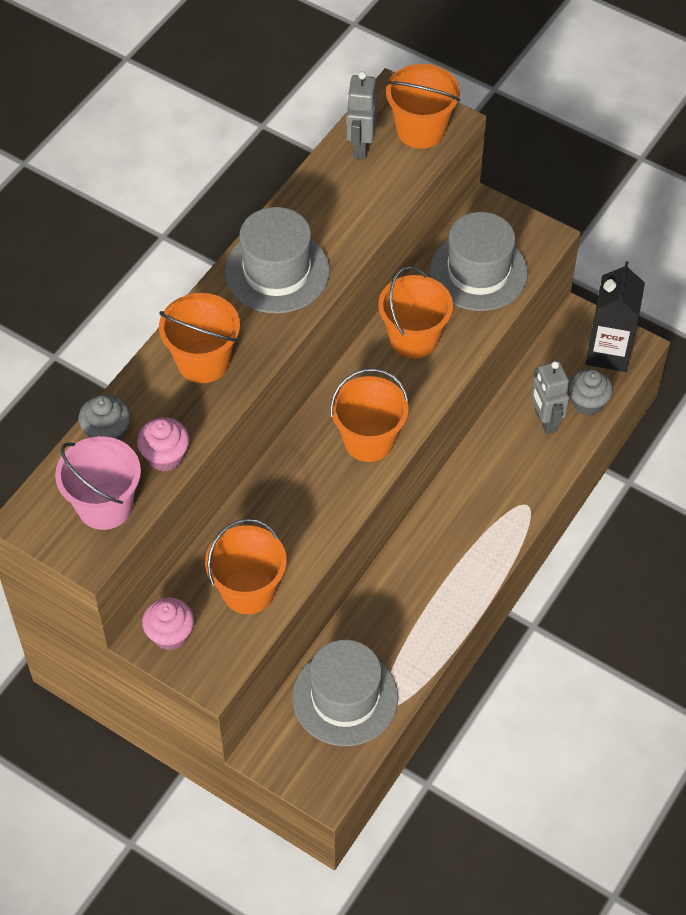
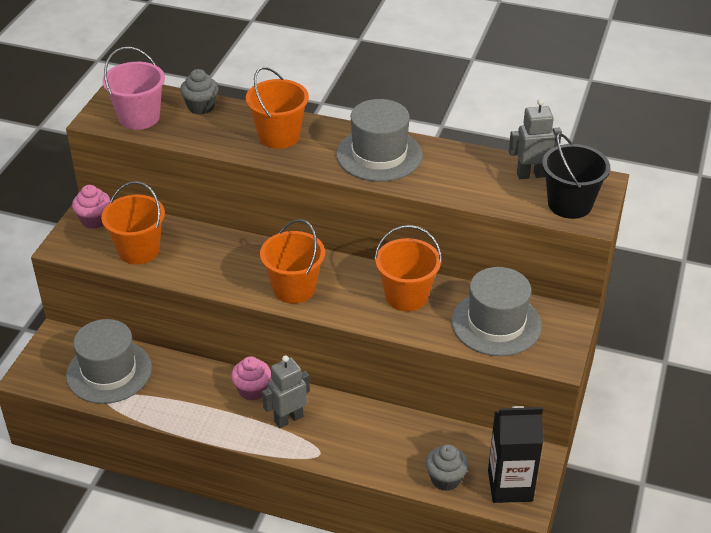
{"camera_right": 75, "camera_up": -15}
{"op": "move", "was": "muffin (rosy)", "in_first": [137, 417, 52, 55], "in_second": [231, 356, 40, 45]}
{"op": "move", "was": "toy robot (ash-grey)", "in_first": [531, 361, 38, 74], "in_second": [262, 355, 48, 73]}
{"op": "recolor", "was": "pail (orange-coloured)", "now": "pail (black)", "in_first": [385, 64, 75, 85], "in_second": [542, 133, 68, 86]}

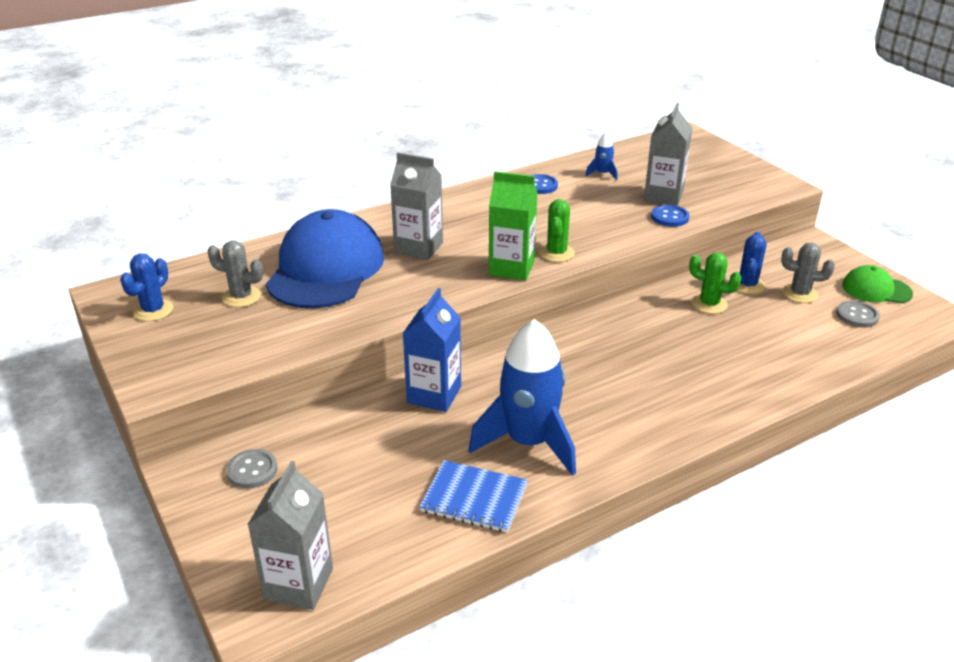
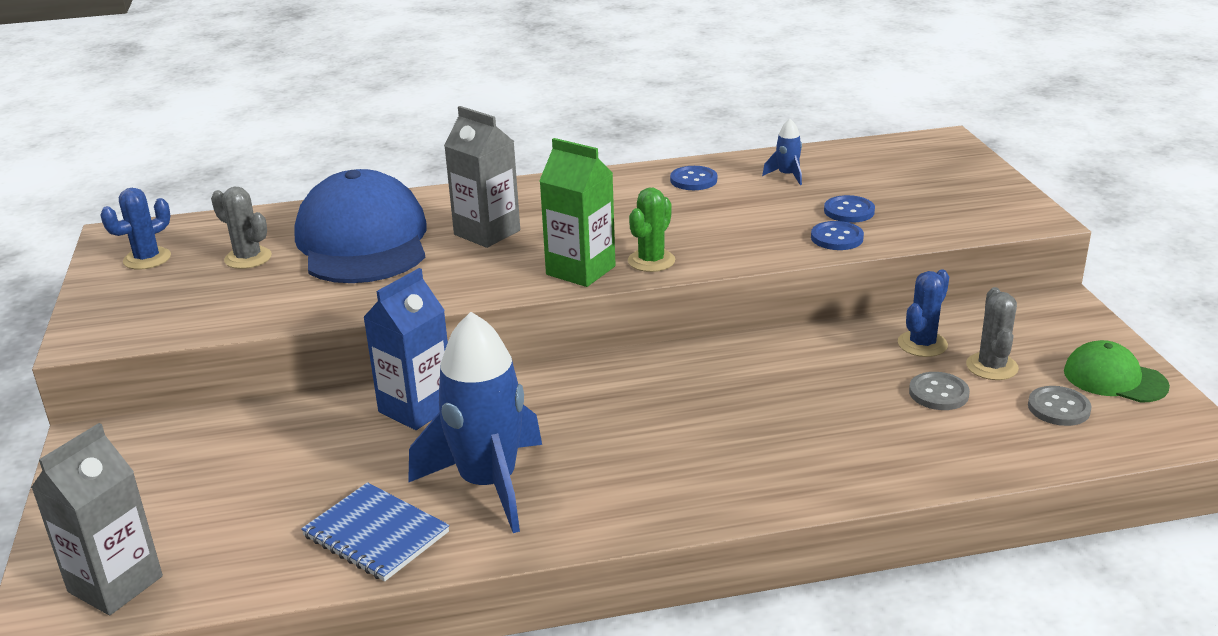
{"camera_right": 20, "camera_up": -5}
{"op": "delete", "was": "prickly plant (emerald)", "in_first": [689, 252, 53, 62]}
{"op": "move", "was": "sewing button (ash-grey)", "in_first": [226, 449, 51, 39], "in_second": [909, 372, 61, 38]}
{"op": "replace", "was": "carton (ash-grey)", "now": "sewing button (royal blue)", "in_first": [644, 103, 48, 103], "in_second": [824, 195, 51, 28]}
{"op": "rotate", "was": "baseball cap (royal blue)", "in_first": [266, 209, 118, 99], "in_second": [294, 169, 133, 114], "clockwise": -45}
{"op": "rotate", "was": "prickly plant (ash-grey)", "in_first": [781, 243, 54, 60], "in_second": [966, 287, 53, 93], "clockwise": 60}

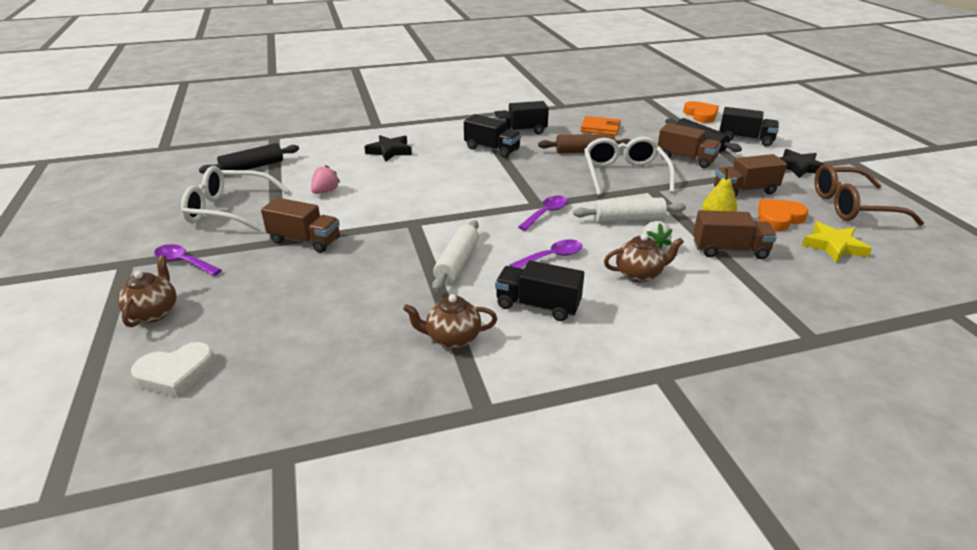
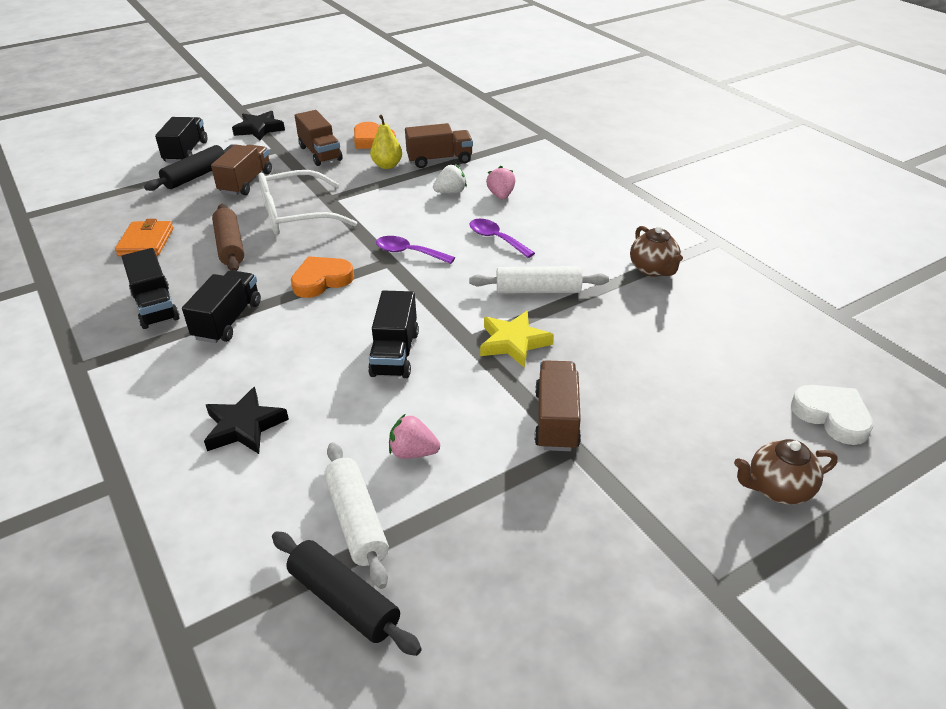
{"camera_right": -105, "camera_up": 5}
{"op": "delete", "was": "spoon (royal purple)", "in_first": [154, 244, 68, 32]}
{"op": "delete", "was": "spectacles (pure white)", "in_first": [181, 166, 109, 66]}
{"op": "delete", "was": "spectacles (dark brown)", "in_first": [815, 164, 109, 62]}
{"op": "move", "was": "truck (black)", "in_first": [495, 260, 89, 61], "in_second": [368, 290, 51, 88]}
{"op": "move", "was": "dough roller (pure white)", "in_first": [573, 198, 113, 25], "in_second": [324, 442, 65, 147]}
{"op": "move", "was": "heart shape (orange-coloured)", "in_first": [683, 101, 36, 22], "in_second": [291, 256, 63, 42]}
{"op": "move", "was": "star shape (yellow)", "in_first": [802, 222, 70, 40], "in_second": [480, 311, 74, 57]}
{"op": "replace", "was": "teapot (dark brown)", "now": "toy strawberry (rosy)", "in_first": [604, 234, 80, 48], "in_second": [486, 166, 29, 33]}
{"op": "rotate", "was": "truck (dark brown)", "in_first": [693, 210, 84, 49], "in_second": [405, 123, 68, 45], "clockwise": 90}

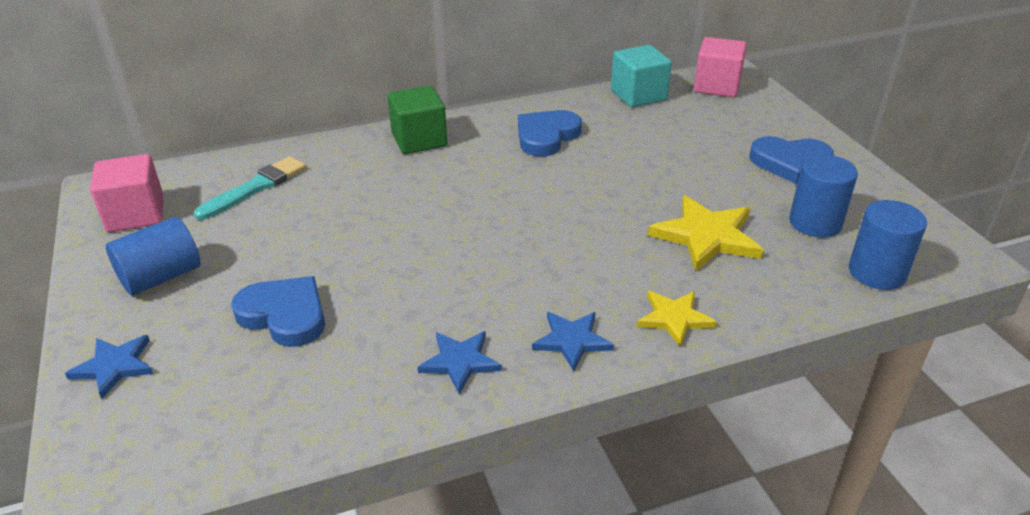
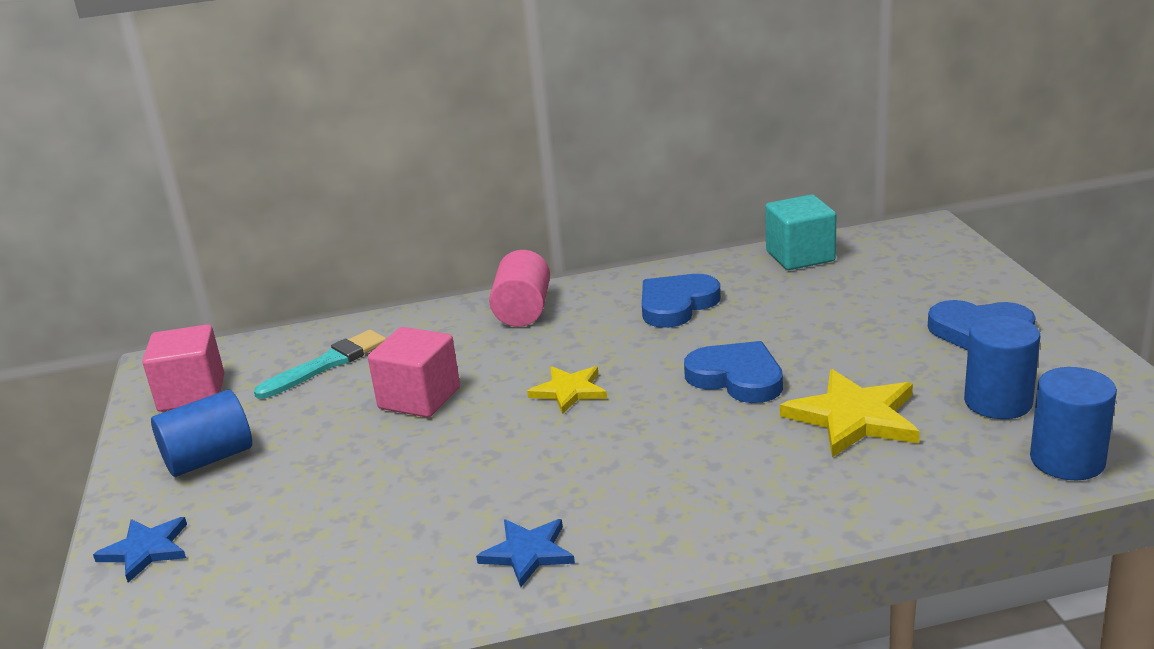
{"camera_right": 10, "camera_up": -10}
{"op": "delete", "was": "star shape (royal blue)", "in_first": [532, 312, 82, 59]}
{"op": "move", "was": "heart shape (royal blue)", "in_first": [231, 276, 94, 71], "in_second": [684, 341, 99, 62]}
{"op": "move", "was": "star shape (yellow)", "in_first": [637, 291, 80, 56], "in_second": [527, 366, 80, 48]}
{"op": "move", "was": "block (rosy)", "in_first": [694, 37, 53, 60], "in_second": [368, 327, 92, 91]}
{"op": "replace", "was": "block (emerald)", "now": "cylinder shape (rosy)", "in_first": [388, 86, 59, 68], "in_second": [489, 250, 61, 77]}

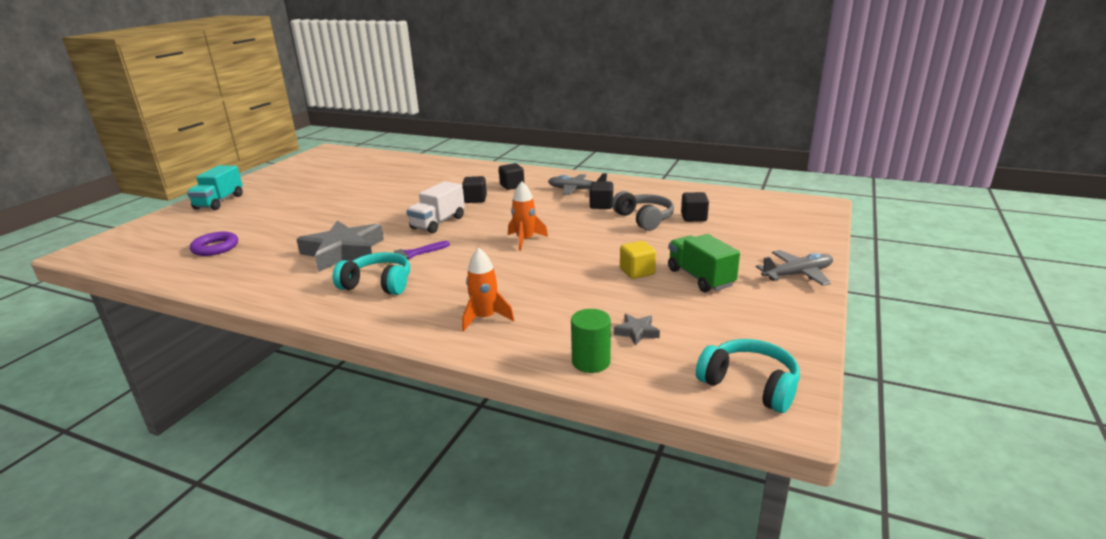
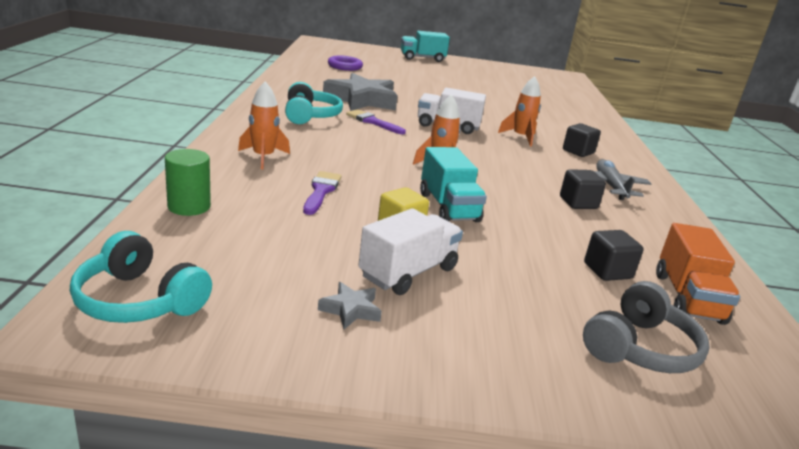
{"camera_right": 65, "camera_up": 0}
{"op": "delete", "was": "plane (ash-grey)", "in_first": [756, 250, 77, 36]}
{"op": "insert", "now": "brush (royal purple)", "in_second": [303, 171, 39, 44]}
{"op": "insert", "now": "truck (teal)", "in_second": [420, 147, 67, 75]}
{"op": "insert", "now": "truck (orange-coloured)", "in_second": [656, 223, 84, 102]}
{"op": "move", "was": "headphones (ash-grey)", "in_first": [612, 191, 62, 40], "in_second": [583, 281, 127, 92]}
{"op": "move", "was": "star shape (ash-grey)", "in_first": [614, 314, 46, 32], "in_second": [318, 282, 64, 47]}
{"op": "replace", "was": "block (black)", "now": "spaceship (orange-coloured)", "in_first": [462, 176, 25, 27], "in_second": [498, 76, 43, 70]}
{"op": "recolor", "was": "truck (emerald)", "now": "truck (pure white)", "in_first": [668, 234, 72, 58], "in_second": [358, 208, 105, 87]}
{"op": "rotate", "was": "headphones (teal)", "in_first": [696, 339, 104, 74], "in_second": [70, 231, 142, 92], "clockwise": 105}

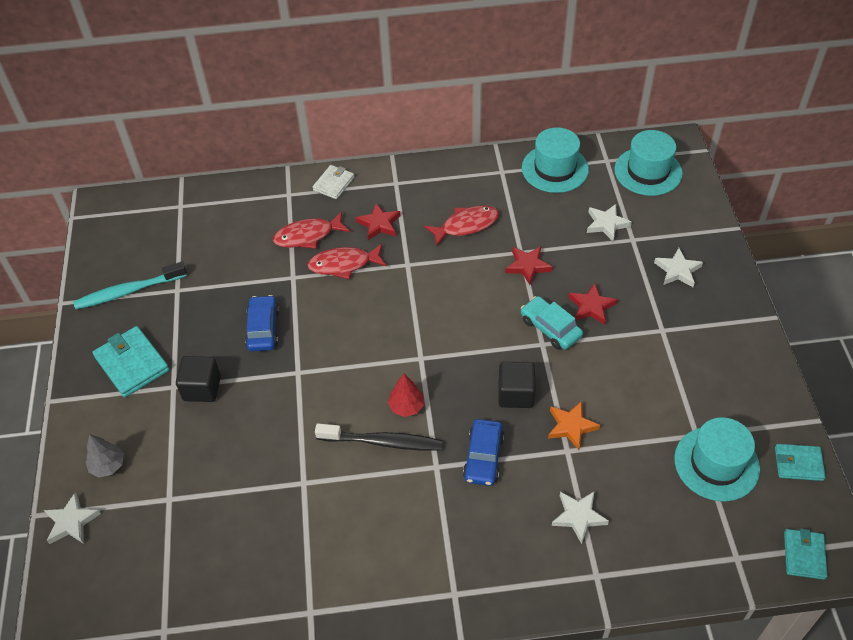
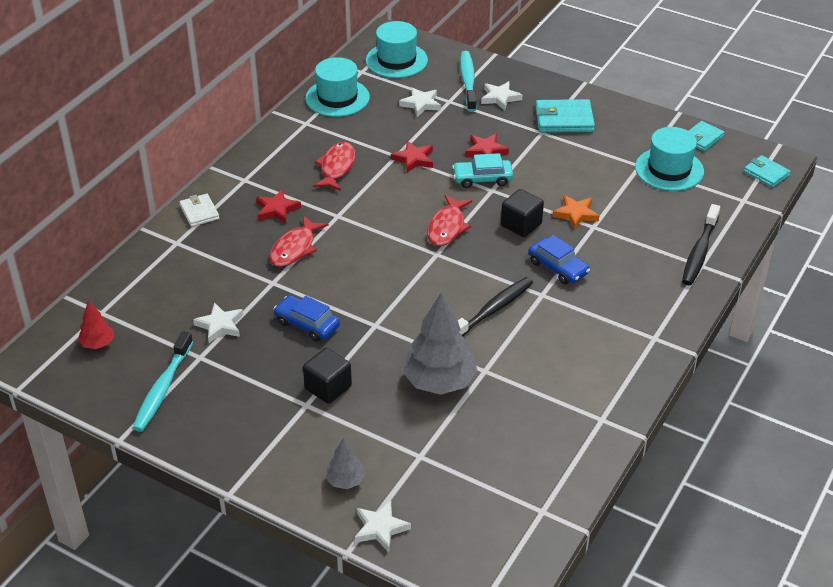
{"camera_right": -55, "camera_up": -10}
{"op": "insert", "now": "toy tree (ash-grey)", "in_second": [402, 293, 76, 102]}
{"op": "insert", "now": "toothbrush (teal)", "in_second": [460, 51, 17, 61]}
{"op": "insert", "now": "toothbrush (black)", "in_second": [682, 204, 38, 81]}
{"op": "move", "was": "wallet (teal)", "in_first": [92, 326, 77, 71], "in_second": [536, 99, 59, 34]}
{"op": "move", "was": "fish figure (scarlet)", "in_first": [273, 211, 77, 38], "in_second": [427, 195, 45, 51]}
{"op": "move", "was": "toy tree (scarlet)", "in_first": [388, 374, 36, 43], "in_second": [78, 301, 36, 48]}
{"op": "move", "was": "star shape (pure white)", "in_first": [552, 491, 57, 53], "in_second": [193, 302, 50, 41]}

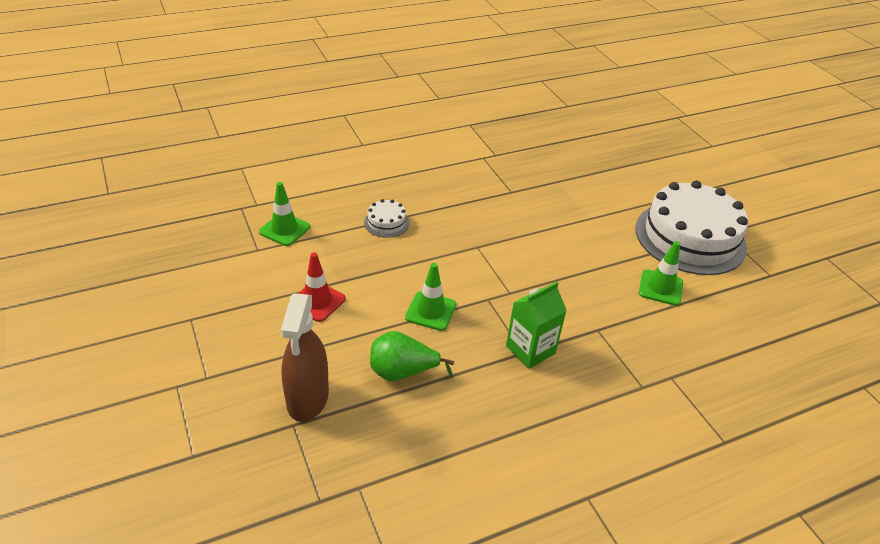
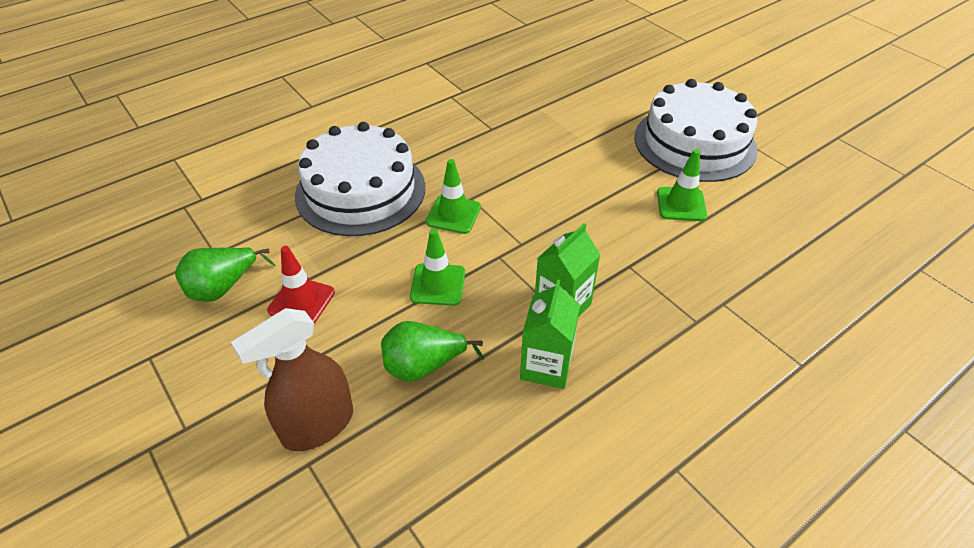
{"camera_right": -10, "camera_up": 5}
{"op": "insert", "now": "pear fruit (emerald)", "in_second": [175, 247, 100, 55]}
{"op": "insert", "now": "carton (emerald)", "in_second": [520, 279, 60, 110]}
{"op": "move", "was": "traffic cone (emerald)", "in_first": [259, 182, 51, 64], "in_second": [426, 159, 55, 75]}
{"op": "rotate", "was": "spray bottle (dark brown)", "in_first": [281, 293, 48, 129], "in_second": [231, 308, 122, 143], "clockwise": 60}
{"op": "resize", "was": "layer cake (pure white)", "in_first": [364, 199, 45, 39], "in_second": [295, 122, 130, 114], "ratio": 2.44}

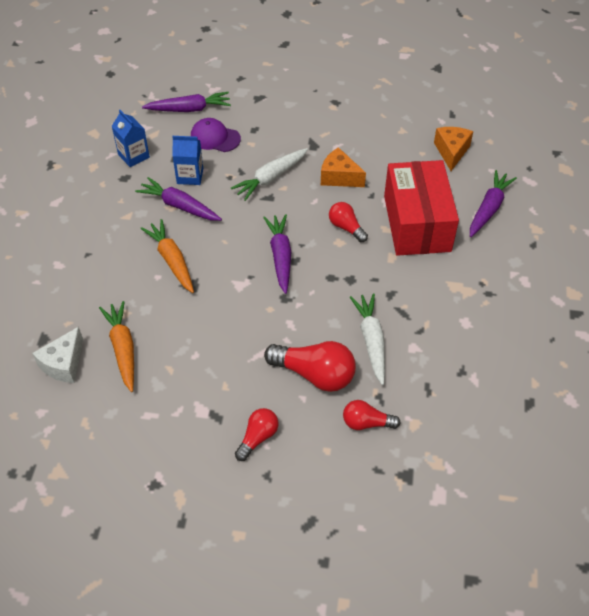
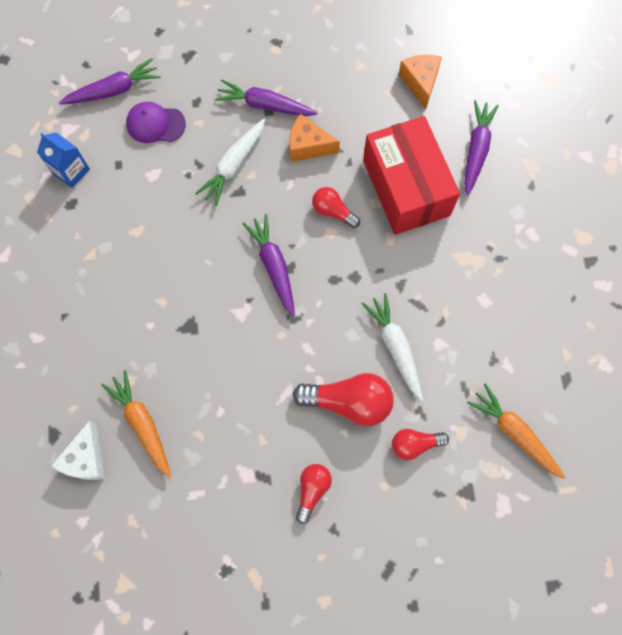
{"camera_right": -15, "camera_up": 20}
{"op": "delete", "was": "carton (royal blue)", "in_first": [172, 136, 31, 49]}
{"op": "move", "was": "root vegetable (royal purple)", "in_first": [135, 177, 87, 44], "in_second": [215, 79, 103, 37]}
{"op": "move", "was": "root vegetable (orange-coloured)", "in_first": [140, 219, 54, 74], "in_second": [467, 383, 99, 96]}

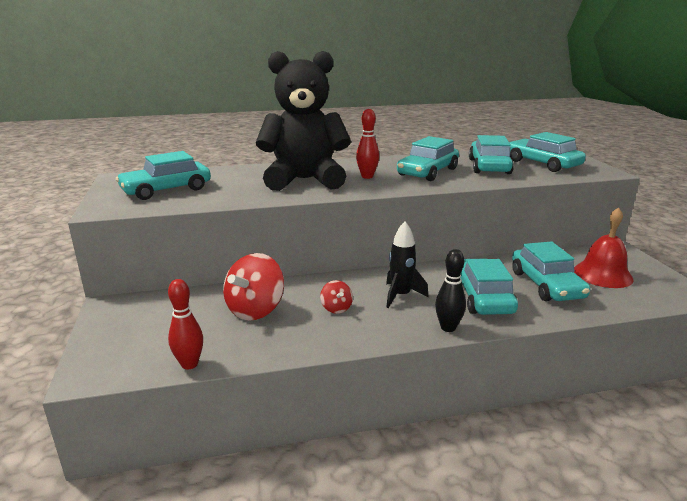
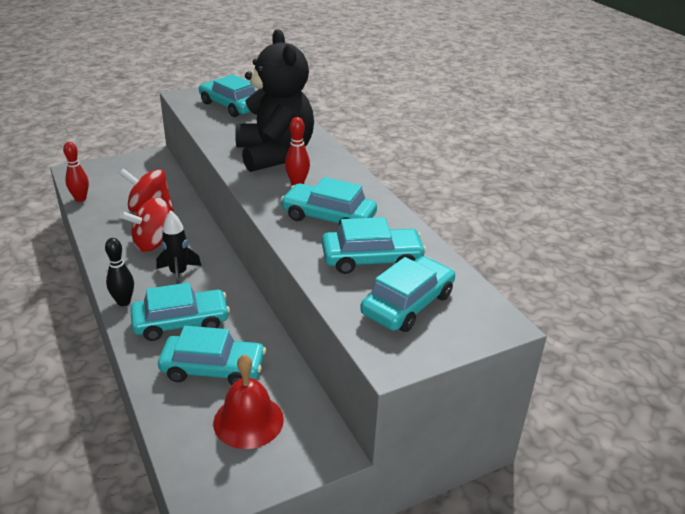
{"camera_right": 75, "camera_up": 10}
{"op": "rotate", "was": "automobile (teal)", "in_first": [512, 241, 78, 60], "in_second": [158, 326, 108, 59], "clockwise": -150}
{"op": "resize", "was": "whirligig (scarlet)", "in_first": [320, 280, 33, 34], "in_second": [120, 198, 50, 54], "ratio": 2.0}

